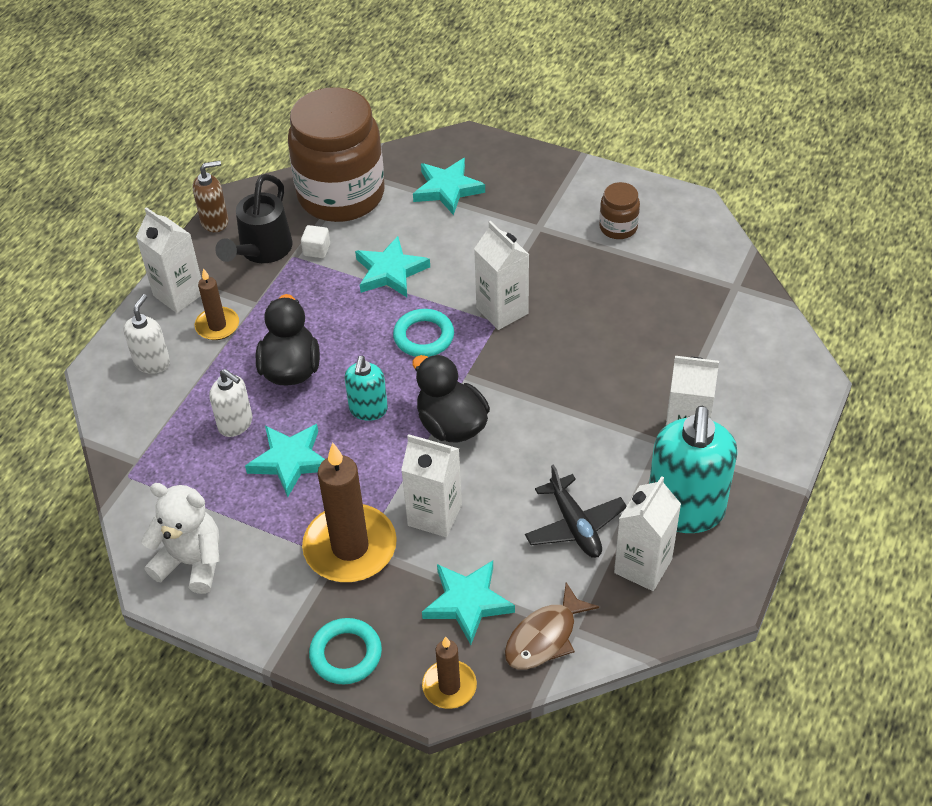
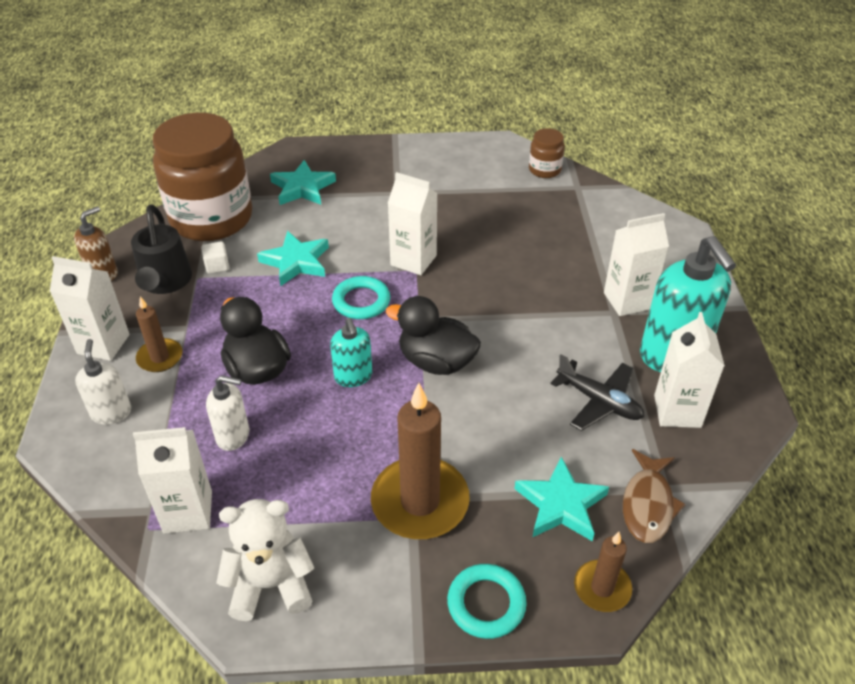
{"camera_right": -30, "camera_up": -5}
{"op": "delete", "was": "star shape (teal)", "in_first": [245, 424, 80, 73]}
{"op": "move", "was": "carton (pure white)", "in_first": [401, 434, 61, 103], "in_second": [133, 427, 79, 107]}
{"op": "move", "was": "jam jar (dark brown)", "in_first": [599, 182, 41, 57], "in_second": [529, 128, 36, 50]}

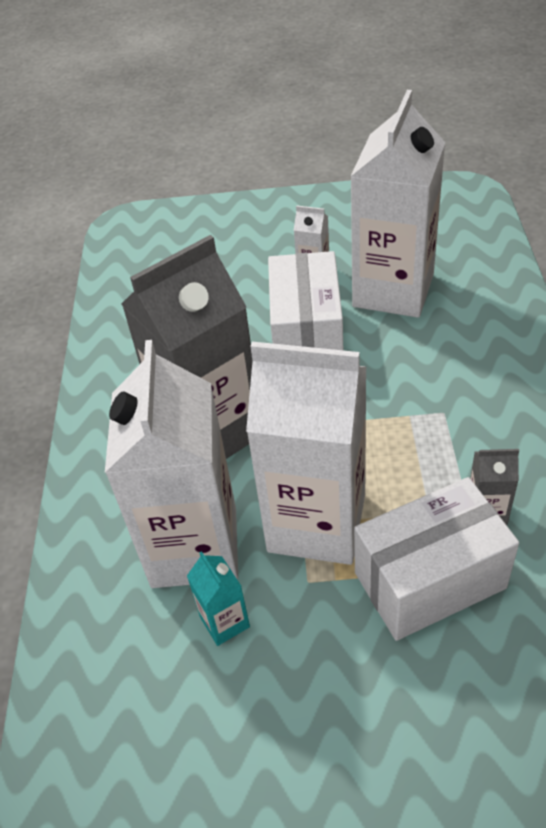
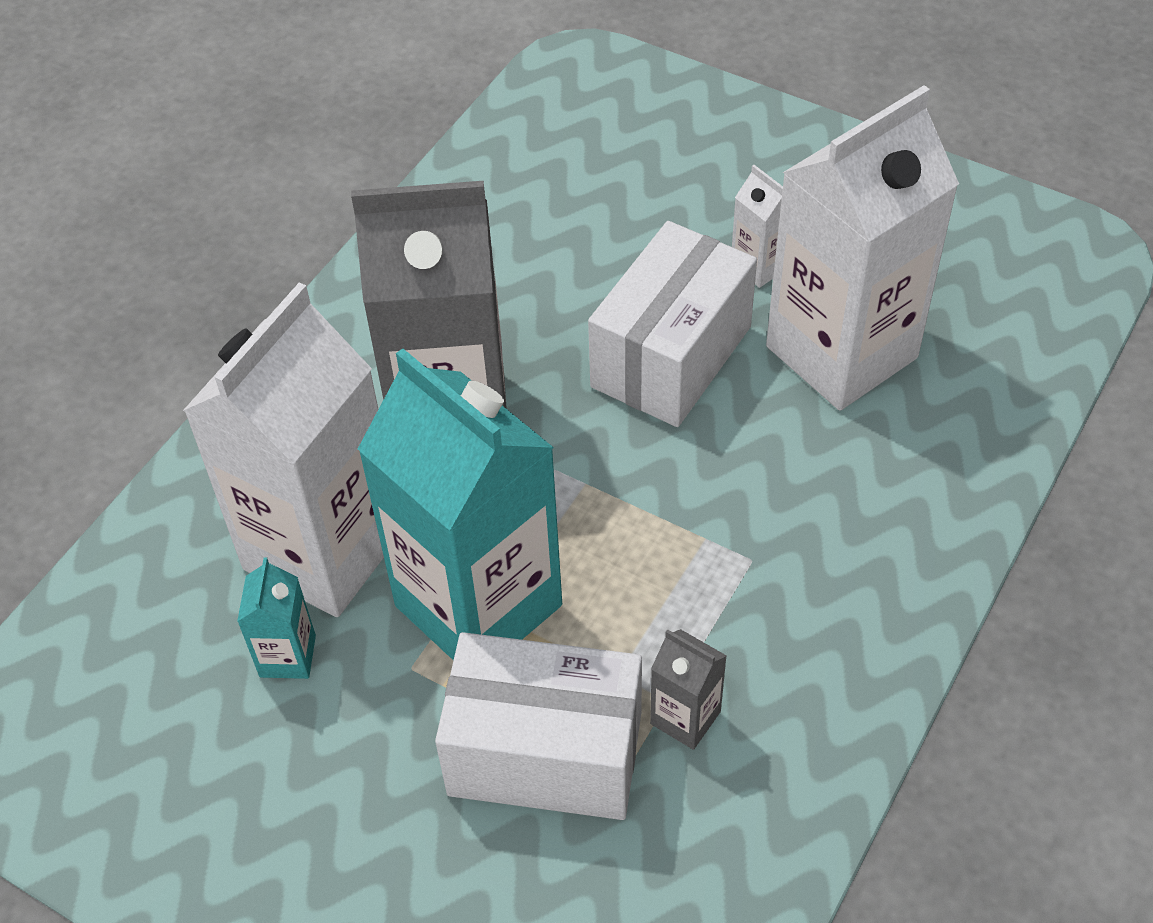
{"camera_right": 30, "camera_up": 5}
{"op": "recolor", "was": "carton (pure white)", "now": "carton (teal)", "in_first": [246, 342, 120, 223], "in_second": [358, 348, 204, 312]}

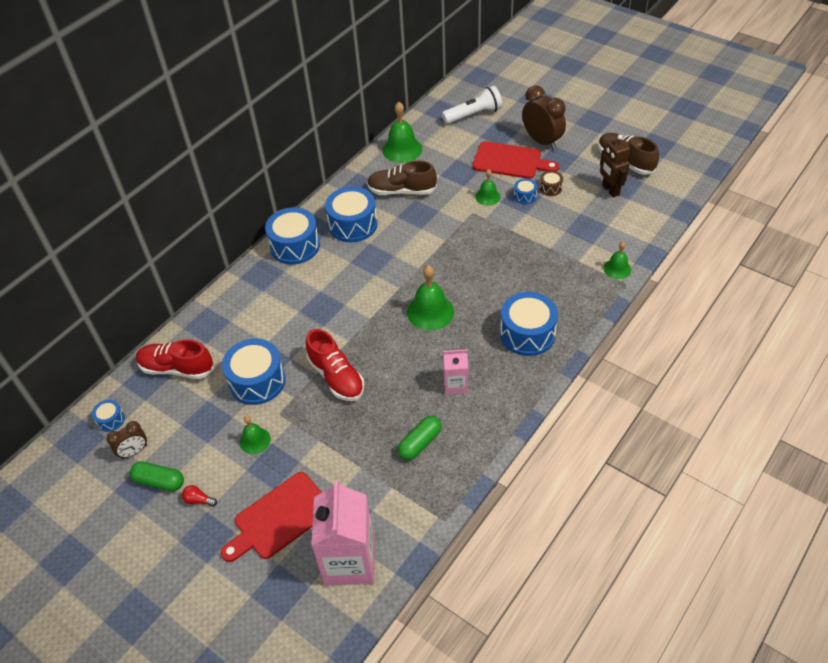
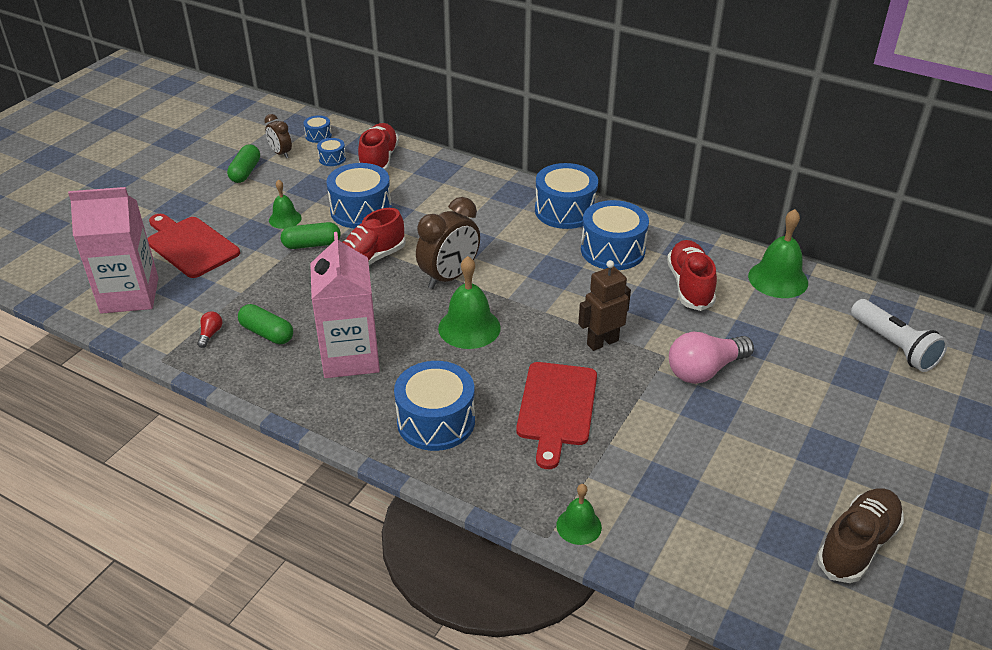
{"camera_right": 80, "camera_up": -10}
{"op": "delete", "was": "snare drum (dark brown)", "in_first": [539, 171, 24, 25]}
{"op": "insert", "now": "pill shape (emerald)", "in_second": [281, 222, 60, 27]}
{"op": "move", "was": "bulb (scarlet)", "in_first": [182, 485, 35, 22], "in_second": [197, 311, 25, 37]}
{"op": "move", "was": "cutting board (scarlet)", "in_first": [472, 141, 87, 38], "in_second": [516, 362, 81, 107]}
{"op": "move", "was": "snare drum (royal blue)", "in_first": [514, 178, 23, 26], "in_second": [317, 138, 29, 28]}
{"op": "move", "was": "alarm clock (dark brown)", "in_first": [522, 85, 44, 65], "in_second": [416, 197, 64, 92]}
{"op": "move", "was": "toy robot (dark brown)", "in_first": [600, 134, 30, 63], "in_second": [578, 260, 53, 91]}
{"op": "replace", "was": "school bell (emerald)", "now": "bulb (rosy)", "in_first": [475, 169, 26, 37], "in_second": [669, 331, 85, 53]}
{"op": "recolor", "was": "lace-up shoe (dark brown)", "now": "lace-up shoe (scarlet)", "in_first": [367, 161, 70, 34], "in_second": [667, 240, 50, 71]}
{"op": "resize", "was": "carton (rosy)", "in_first": [443, 350, 25, 45], "in_second": [310, 232, 70, 146], "ratio": 1.89}

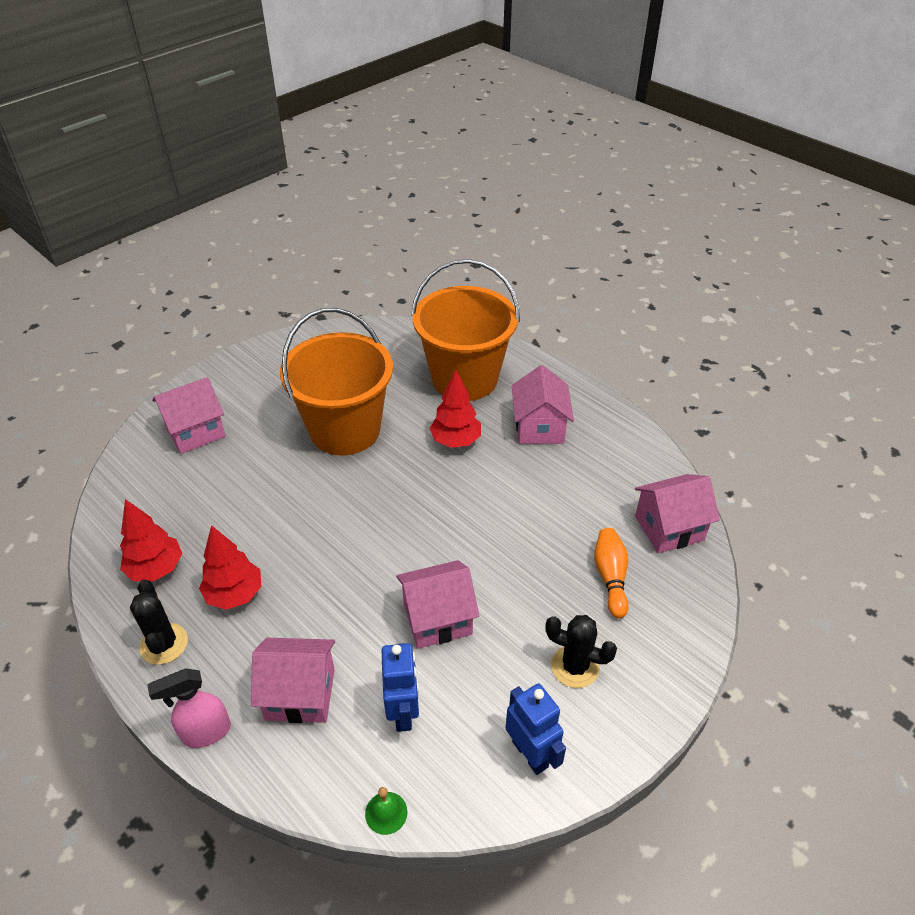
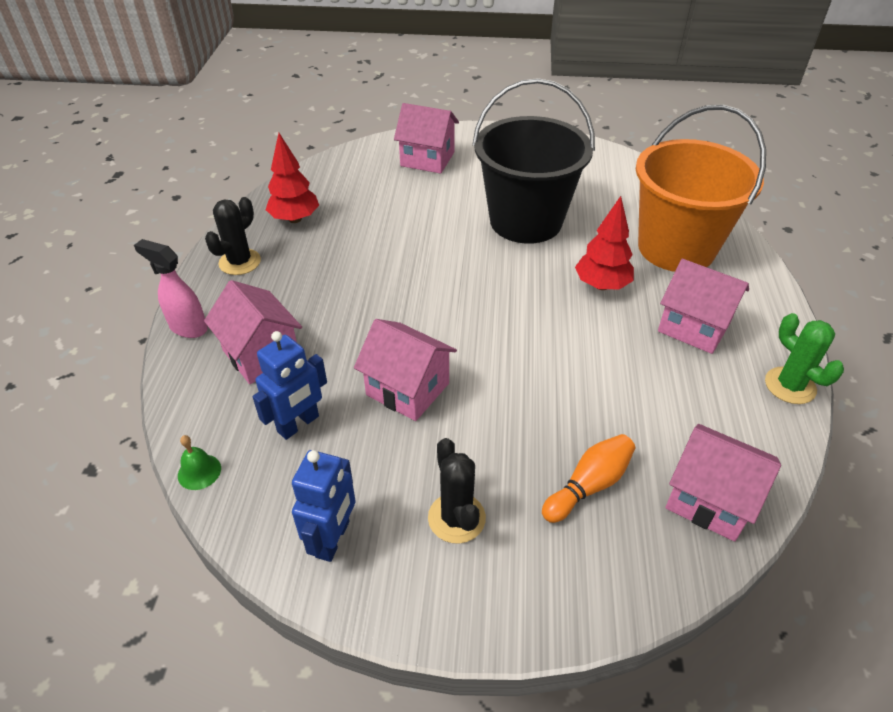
{"camera_right": 50, "camera_up": 0}
{"op": "delete", "was": "toy tree (scarlet)", "in_first": [199, 525, 62, 85]}
{"op": "insert", "now": "prickly plant (emerald)", "in_second": [765, 313, 79, 91]}
{"op": "recolor", "was": "pail (orange-coloured)", "now": "pail (black)", "in_first": [280, 308, 113, 148], "in_second": [472, 78, 123, 166]}
{"op": "rotate", "was": "toy house (rosy)", "in_first": [512, 365, 62, 79], "in_second": [658, 259, 91, 95], "clockwise": 75}

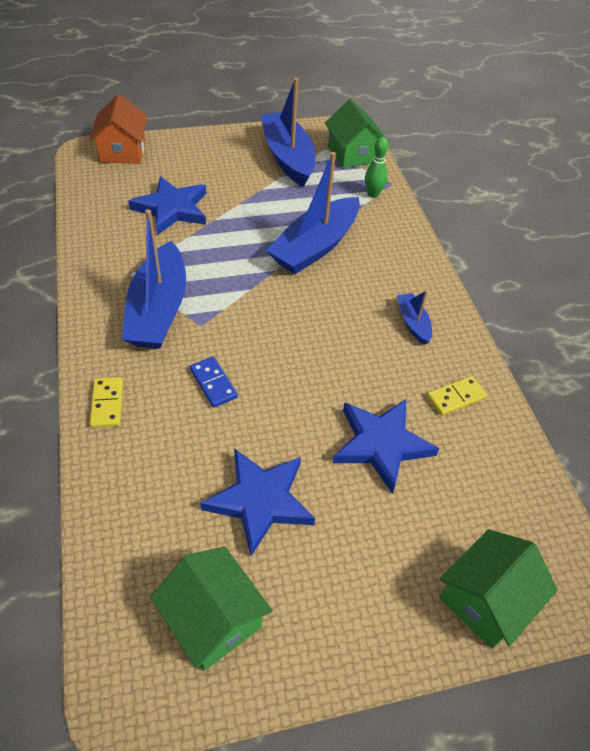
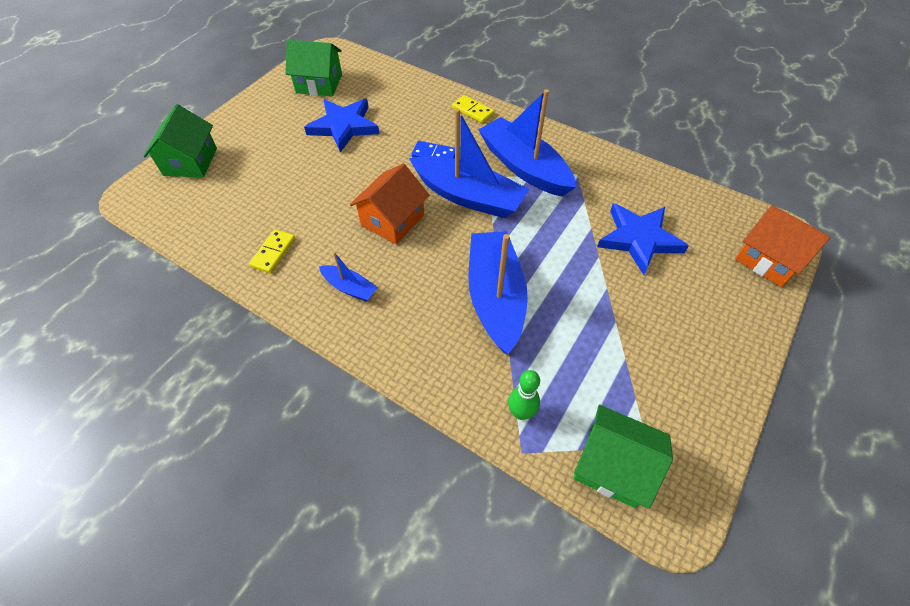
{"camera_right": 140, "camera_up": 5}
{"op": "delete", "was": "star shape (royal blue)", "in_first": [333, 399, 106, 95]}
{"op": "insert", "now": "toy house (orange-coloured)", "in_second": [350, 164, 79, 80]}
{"op": "move", "was": "boat (royal blue)", "in_first": [260, 78, 55, 109], "in_second": [409, 108, 120, 110]}

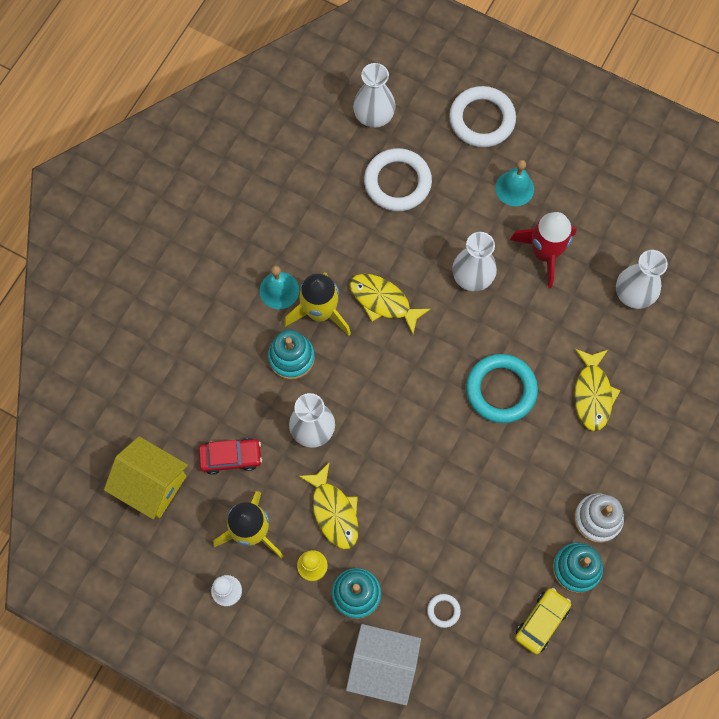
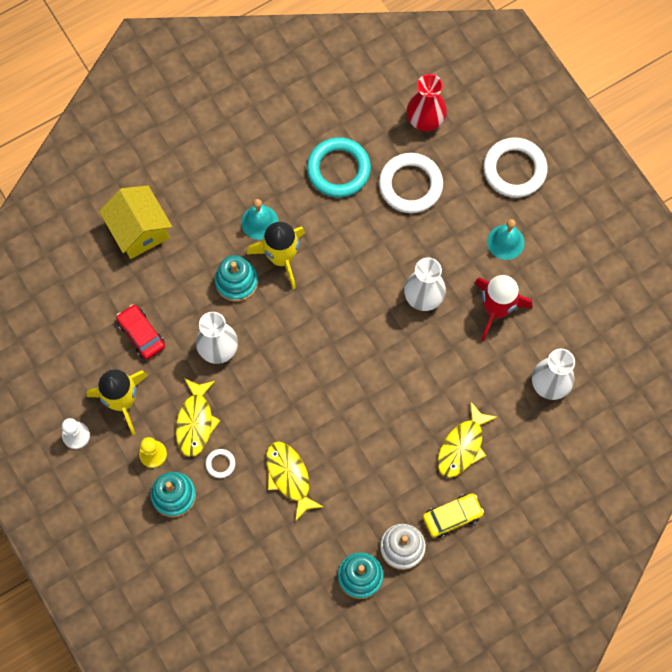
{"camera_right": 30, "camera_up": 0}
{"op": "delete", "was": "toy house (pure white)", "in_first": [346, 624, 75, 81]}
{"op": "move", "was": "toy house (yellow)", "in_first": [104, 436, 84, 83], "in_second": [99, 186, 73, 73]}
{"op": "move", "was": "fish figure (yellow)", "in_first": [350, 274, 81, 60], "in_second": [266, 441, 57, 81]}
{"op": "move", "was": "torus (pure white)", "in_first": [427, 594, 34, 34], "in_second": [205, 449, 30, 29]}
{"op": "move", "was": "torus (teal)", "in_first": [466, 354, 72, 69], "in_second": [307, 137, 64, 60]}
{"op": "move", "was": "automobile (yellow)", "in_first": [515, 588, 56, 67], "in_second": [423, 493, 61, 45]}
{"op": "recolor", "was": "tall vase (pure white)", "now": "tall vase (scarlet)", "in_first": [353, 63, 43, 65], "in_second": [406, 74, 41, 57]}
{"op": "rotate", "was": "automobile (scarlet)", "in_first": [199, 438, 63, 37], "in_second": [116, 304, 49, 56], "clockwise": -150}

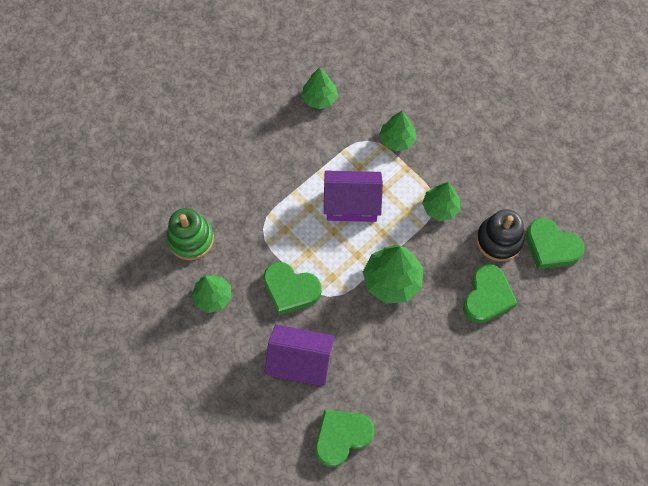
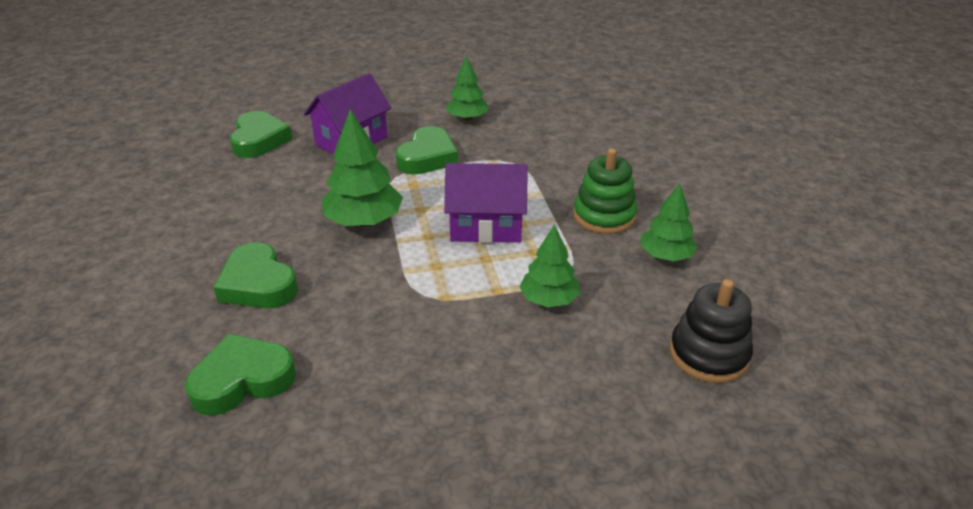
{"camera_right": 120, "camera_up": -30}
{"op": "delete", "was": "toy tree (emerald)", "in_first": [422, 182, 38, 39]}
{"op": "move", "was": "stacking rings (emerald)", "in_first": [166, 208, 48, 52], "in_second": [573, 148, 64, 86]}
{"op": "move", "was": "stacking rings (black)", "in_first": [476, 209, 48, 53], "in_second": [670, 279, 83, 104]}
{"op": "rotate", "was": "heart shape (emerald)", "in_first": [263, 262, 58, 53], "in_second": [396, 126, 62, 49], "clockwise": 150}
{"op": "rotate", "was": "toy house (royal purple)", "in_first": [324, 171, 59, 51], "in_second": [444, 163, 84, 80], "clockwise": 60}

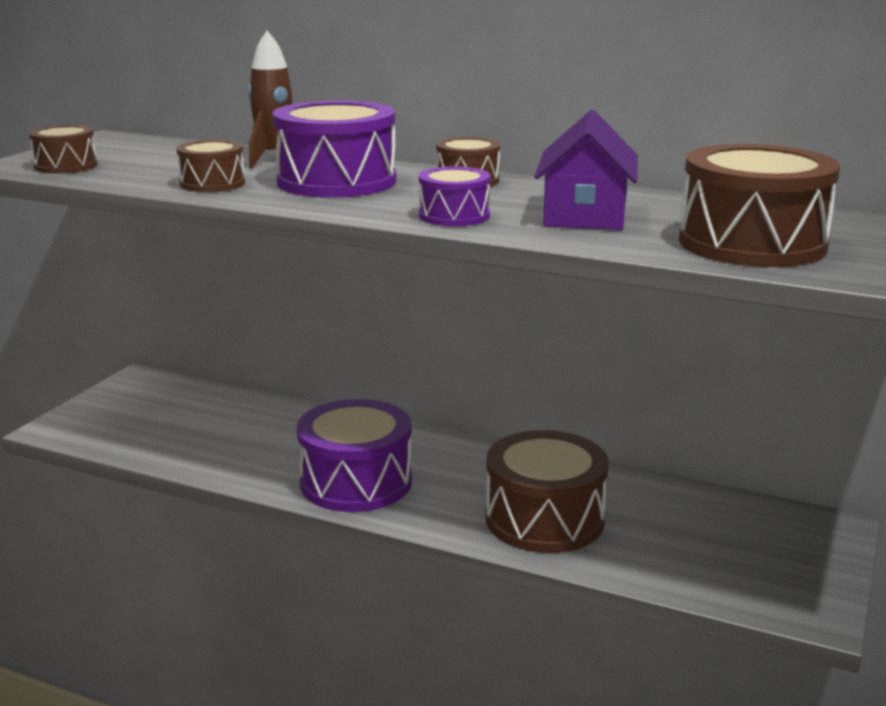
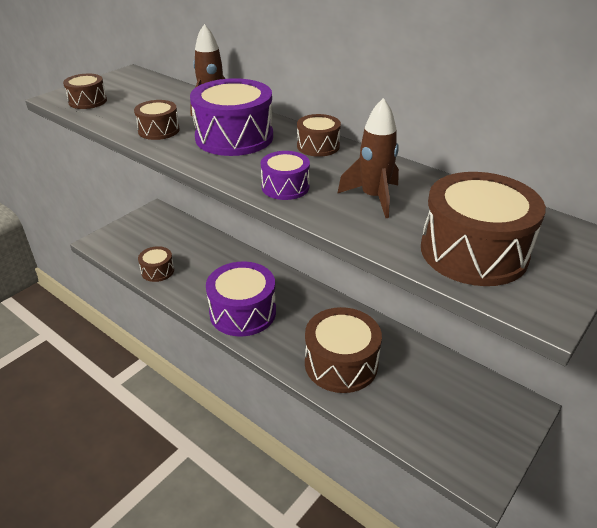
{"camera_right": 15, "camera_up": 15}
{"op": "insert", "now": "snare drum (dark brown)", "in_second": [138, 246, 36, 36]}
{"op": "replace", "was": "toy house (royal purple)", "now": "spaceship (dark brown)", "in_first": [534, 110, 104, 120], "in_second": [337, 98, 62, 120]}

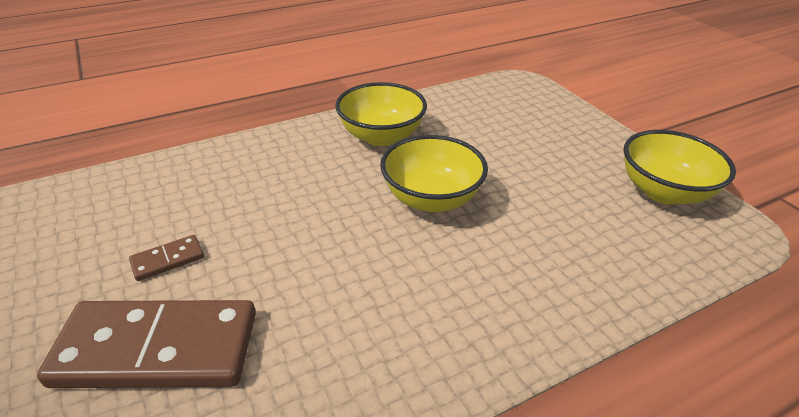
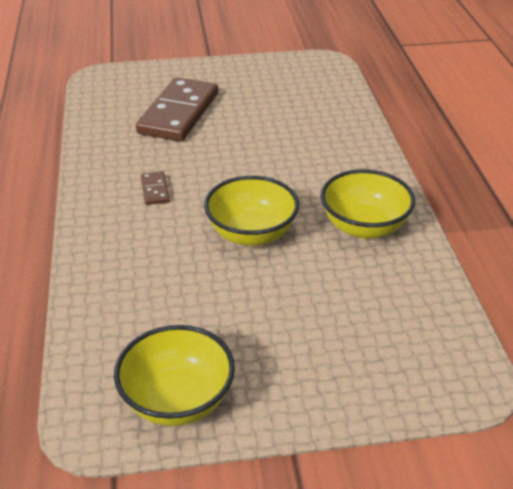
{"camera_right": 110, "camera_up": 0}
{"op": "move", "was": "domino piece (dark brown)", "in_first": [129, 235, 75, 46], "in_second": [141, 171, 29, 34]}

